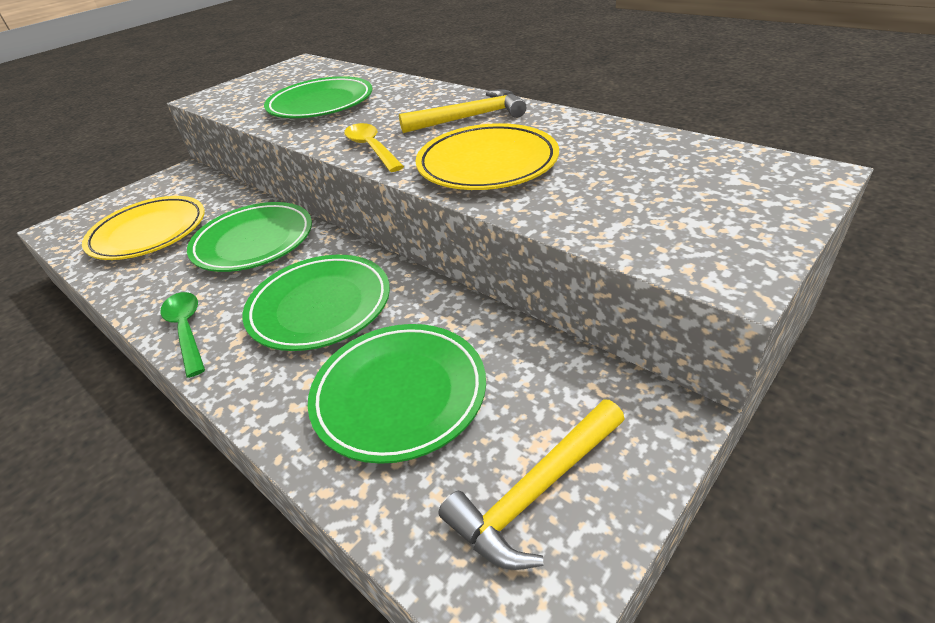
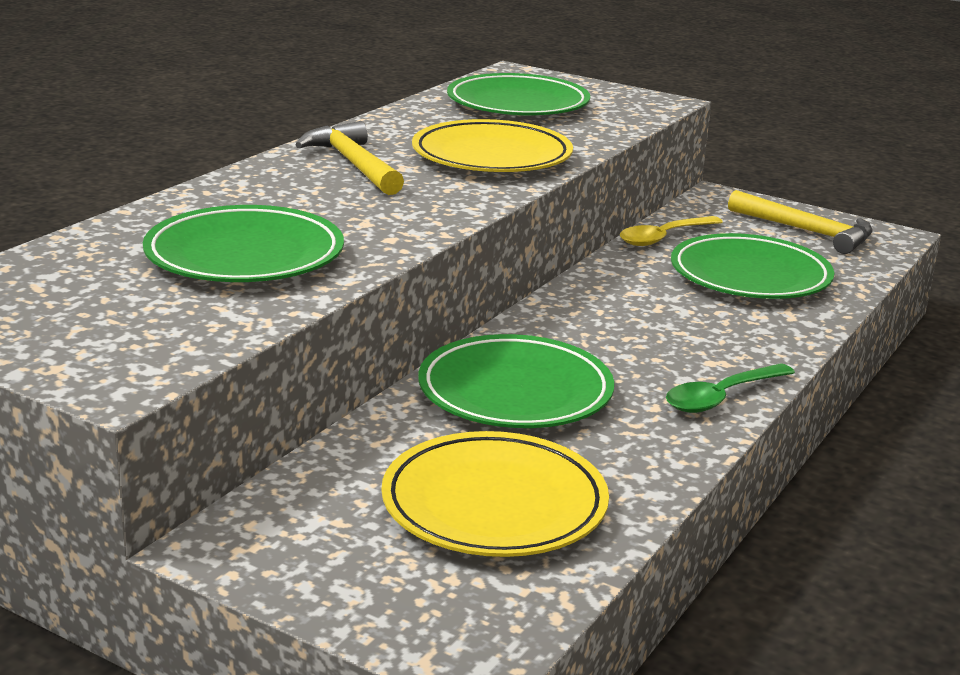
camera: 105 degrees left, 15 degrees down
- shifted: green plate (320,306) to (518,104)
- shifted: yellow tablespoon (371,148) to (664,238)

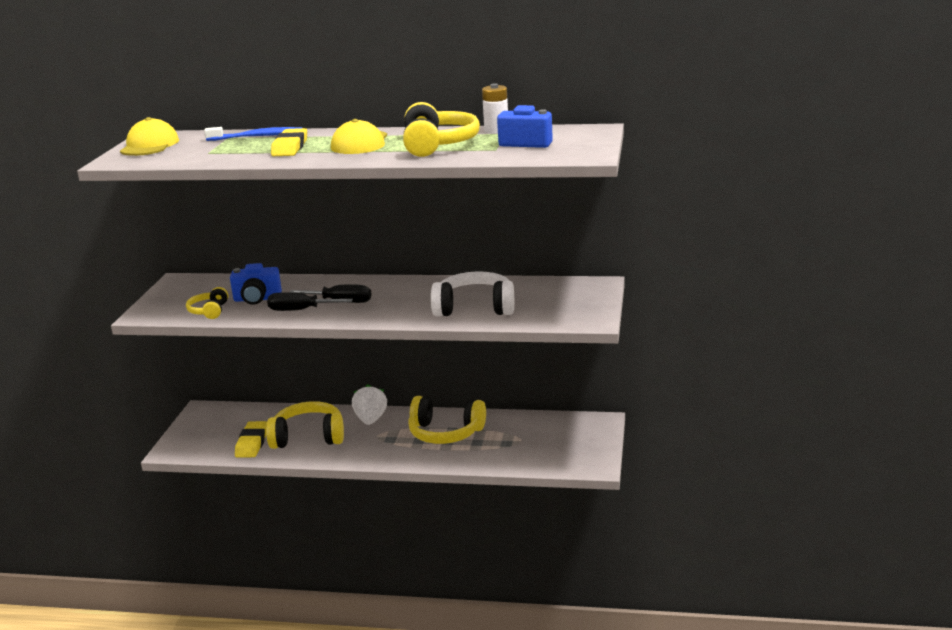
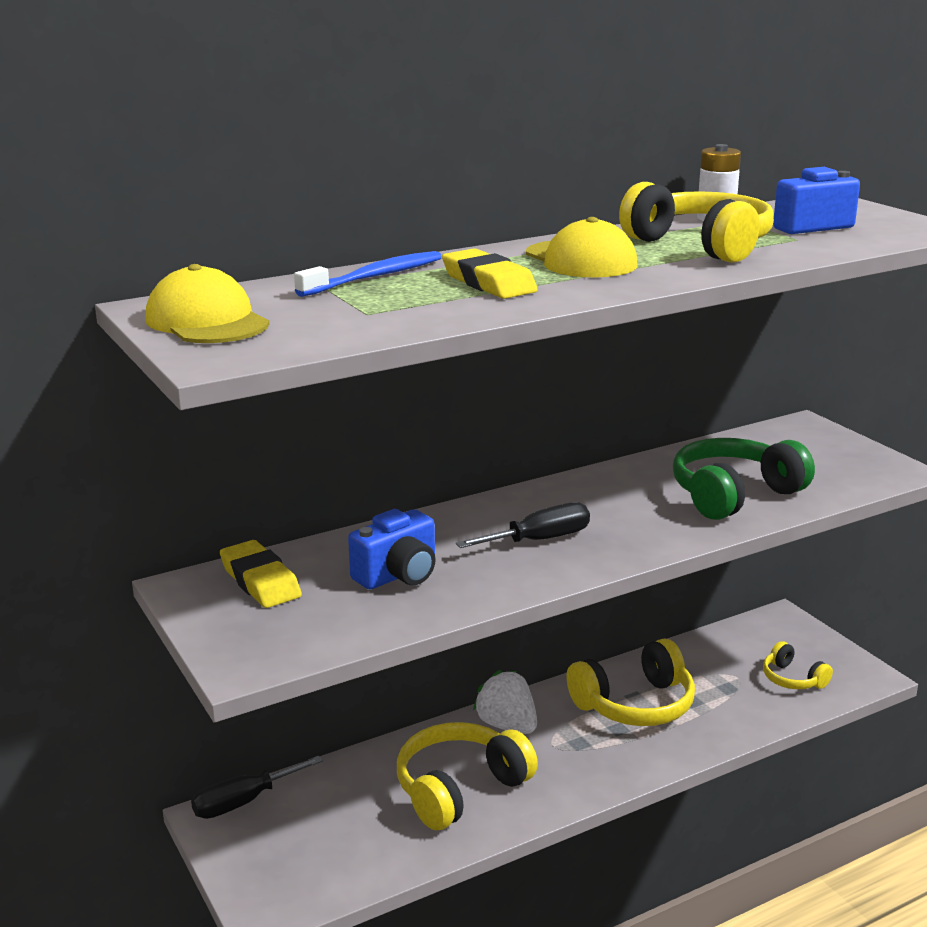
camera: 40 degrees left, 0 degrees up
- shifted: yellow headset (209,311) to (792,679)
- shifted: yellow eraser (252,443) to (260,581)
- shifted: ebony screwdriver (300,310) to (243,802)
- repainted: white headset (475,308) to green headset (734,494)

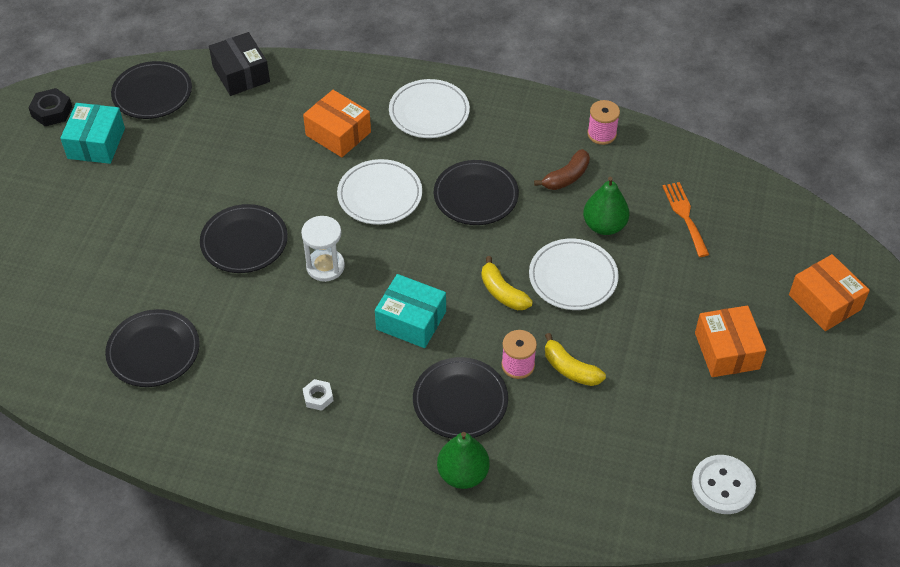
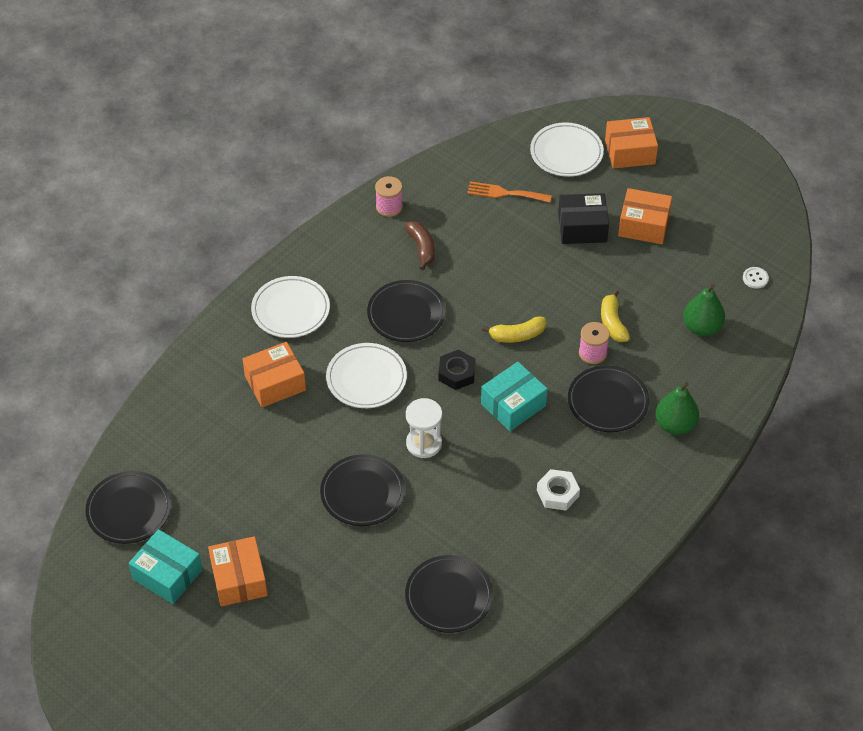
camera: 65 degrees left, 0 degrees up
- shifted: ebony hexagon nut (52,111) to (457,373)
- shifted: ebony box (241,74) to (582,228)
- scaled: white hexagon nut (318,397) = (557,493) x1.52
- shifted: white plate (573,277) to (566,153)
- rotated: yellow toy banana (570,369) = (612,323) 105 degrees clockwise
- shifted: green pear fruit (604,226) to (701,327)
- scaled: white shirt button (723,486) = (755,278) x0.53
- new: orange-coloured box (239,579)

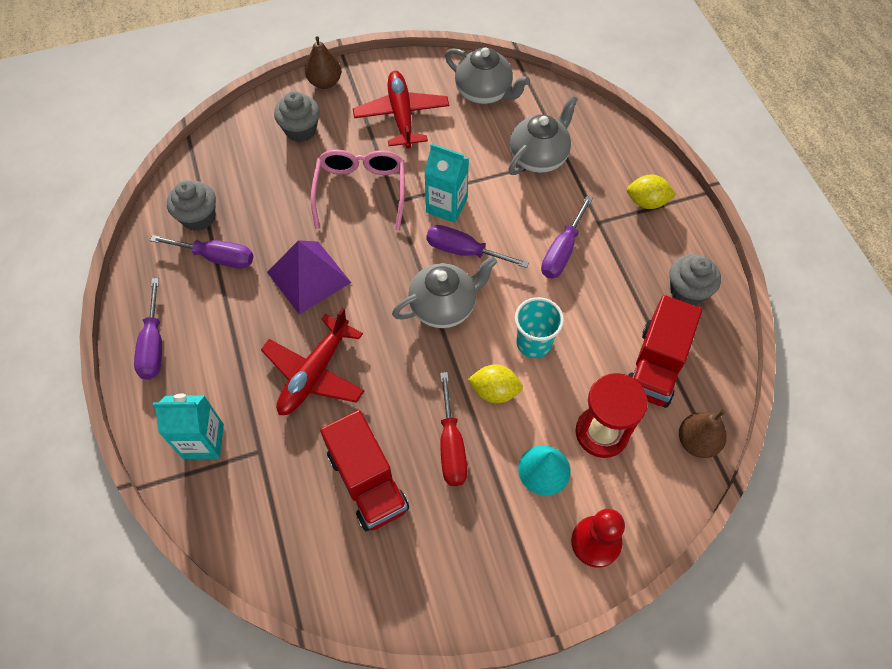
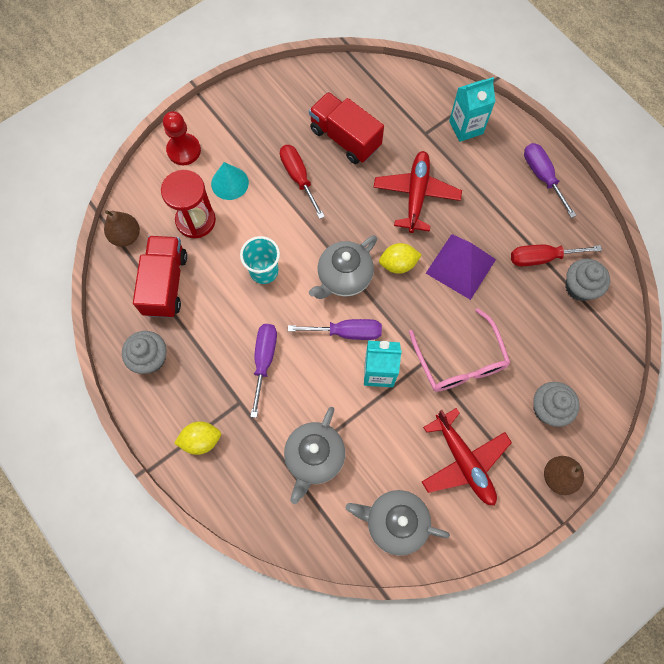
camera: 160 degrees right, 10 degrees up
- repainted: royal purple screwdriver (217,257) to red screwdriver (542,258)
- shifted: yellow citrus fruit (494,391) to (398,264)

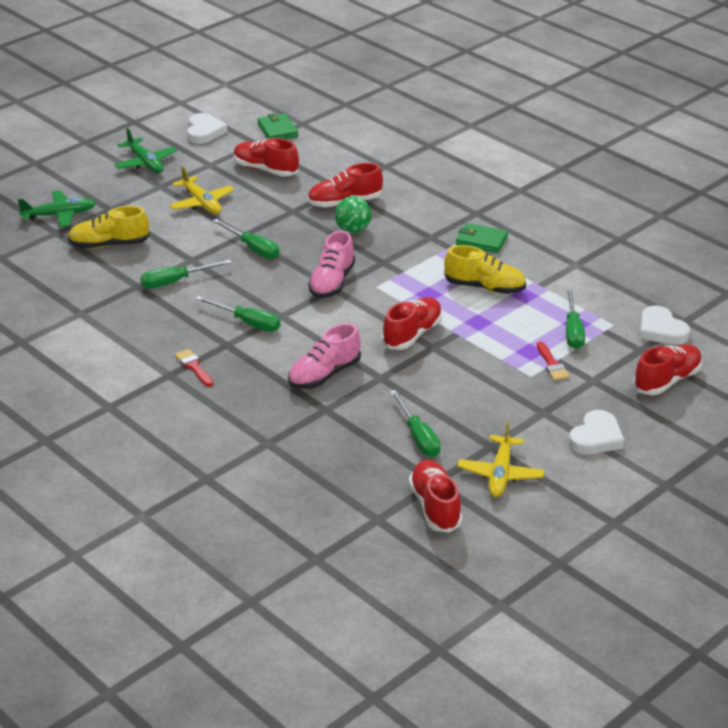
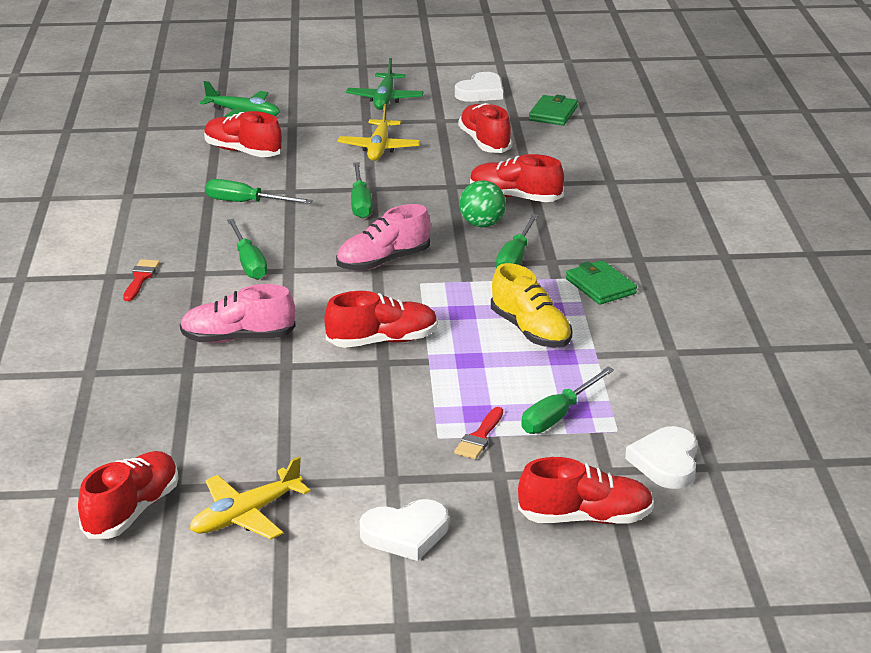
camera: 40 degrees right, 5 degrees down
- repainted: yellow lace-up shoe (109,245) to red lace-up shoe (243,151)
- shifted: green screwdriver (418,437) to (515,258)

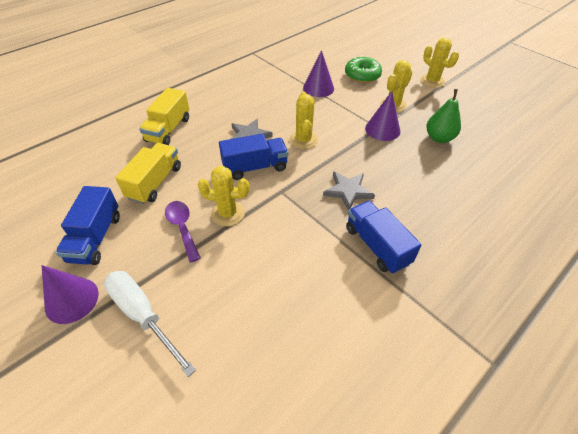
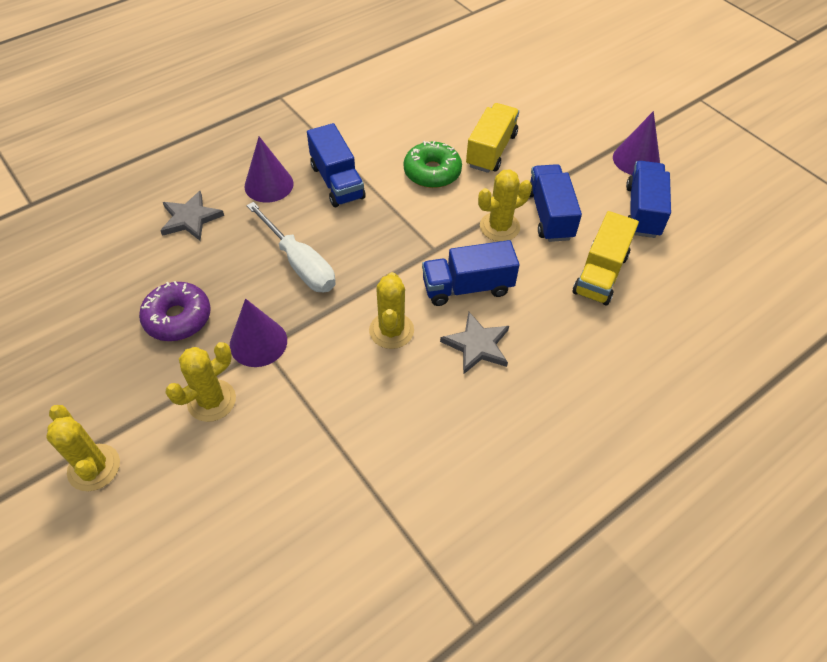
camera: 175 degrees left, 5 degrees up
- shifted: white screwdriver (143,315) to (300,263)
- shifted: yellow truck (168,129) to (491,150)
- swapped: royal purple tablespoon (182,227) to royal blue truck (549,215)
- rotated: yellow prickly plant (227,213) = (499,227) 45 degrees counterclockwise
- shifted: royal purple solid cone (318,88) to (269,185)
- shifted: ash-grey star shape (348,191) to (190,218)
- shifted: green glazed donut (362,75) to (432,172)
- swapped: green pear fruit (439,138) to royal purple glazed donut (178,318)

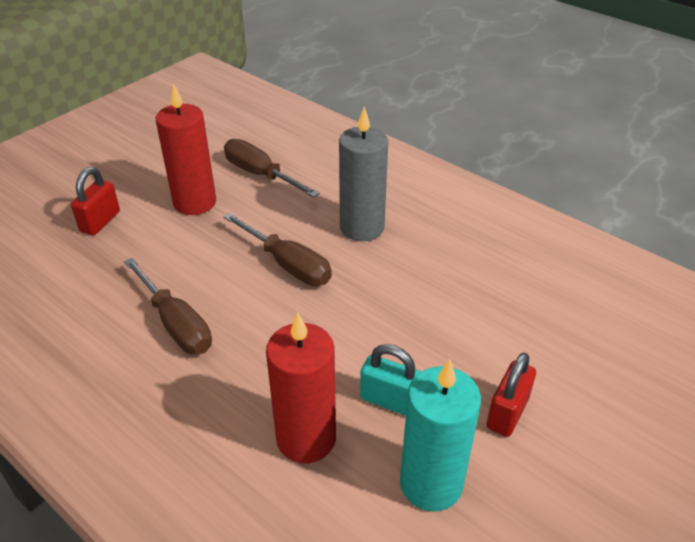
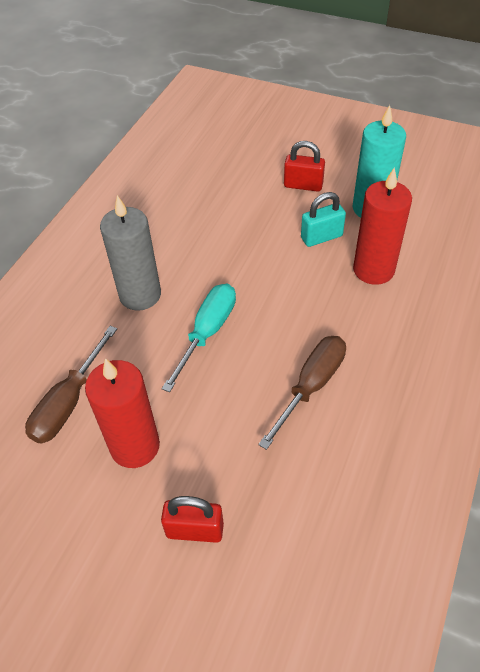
camera: 105 degrees left, 10 degrees up
- repainted: russet screwdriver (288,265) to aqua screwdriver (207,332)
- rotated: aqua padlock (390,401) = (321,237) 60 degrees clockwise

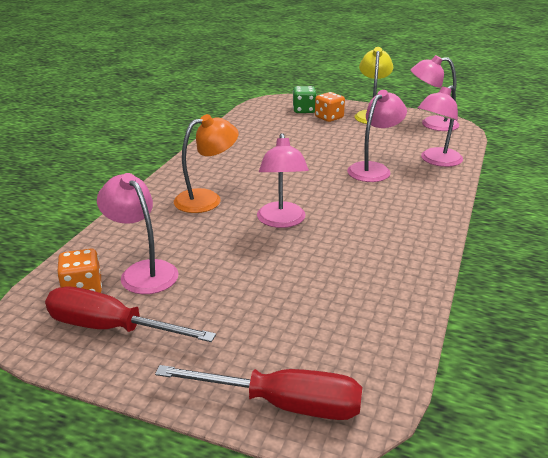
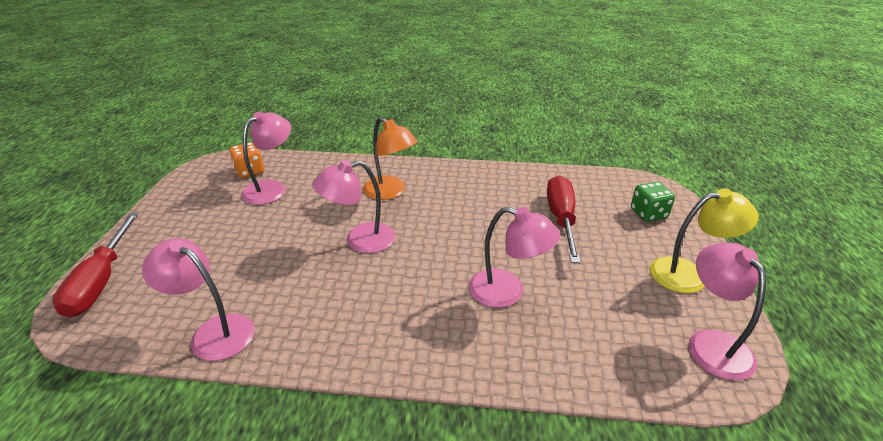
camera: 75 degrees right, 5 degrees up
- shifted: red screwdriver (110,328) to (561,219)
- gone: orange-coloured dice (329,118)
- shifted: pink lamp (436,161) to (213,331)

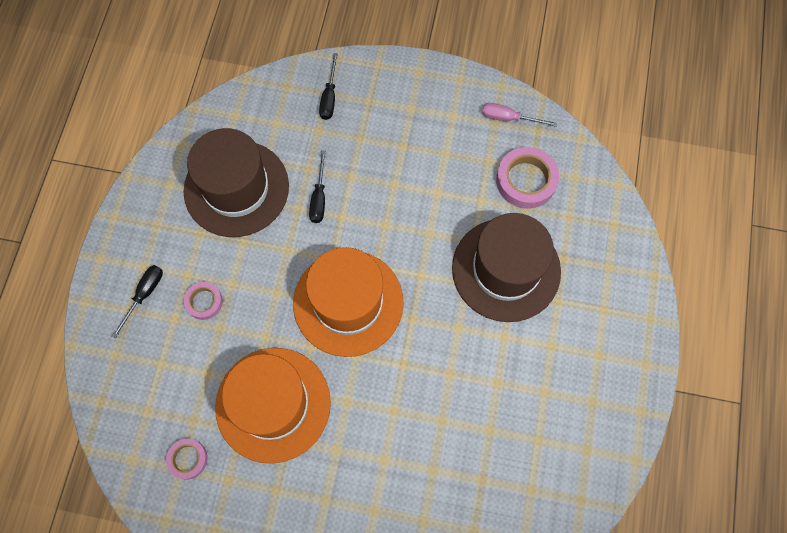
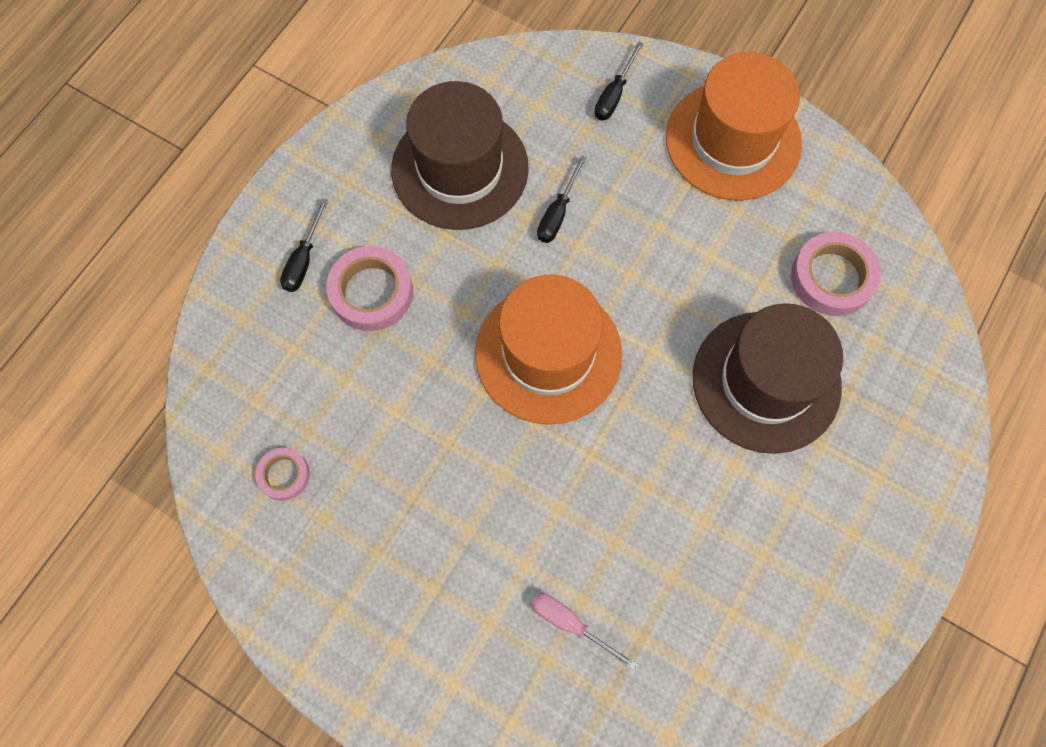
camera: 20 degrees right, 0 degrees up
- rotated: ebony screwdriver (144,295) = (303,259) 150 degrees clockwise
- scaled: pink tape (204,302) = (371,292) x1.74
- shifted: orange-coloured top hat (273,404) to (733,140)
- shifted: pink screwdriver (508,118) to (570,623)

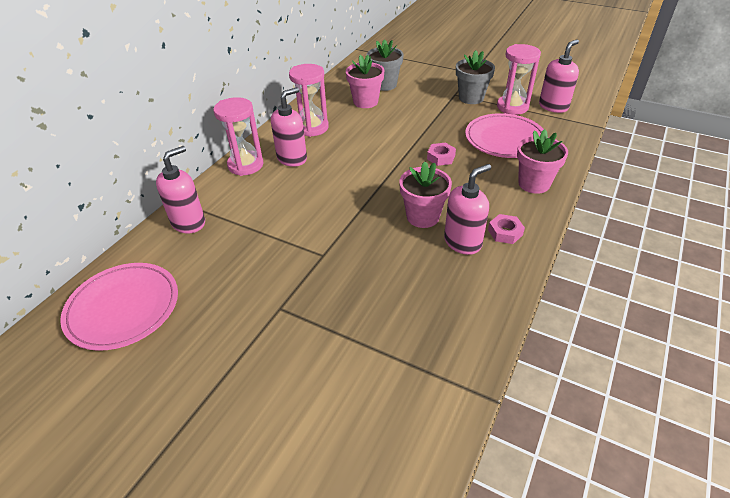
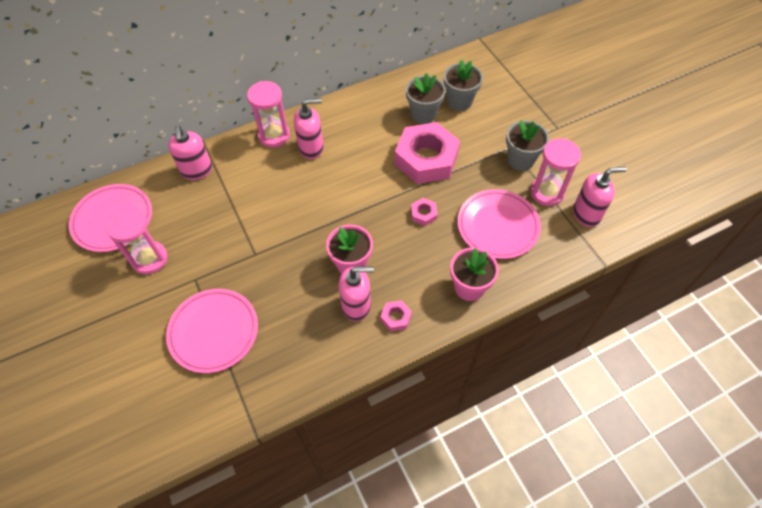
camera: 35 degrees right, 15 degrees up
- rotated: pink soap dispenser (189,223) = (197,171) 90 degrees clockwise
- shifted: pink sand timer (312,127) to (149,259)
- repainted: pink plant pot (365,102) to ash-grey plant pot (423,114)
- new: pink plate (213,332)
- new: pink hexagon nut (426,159)

